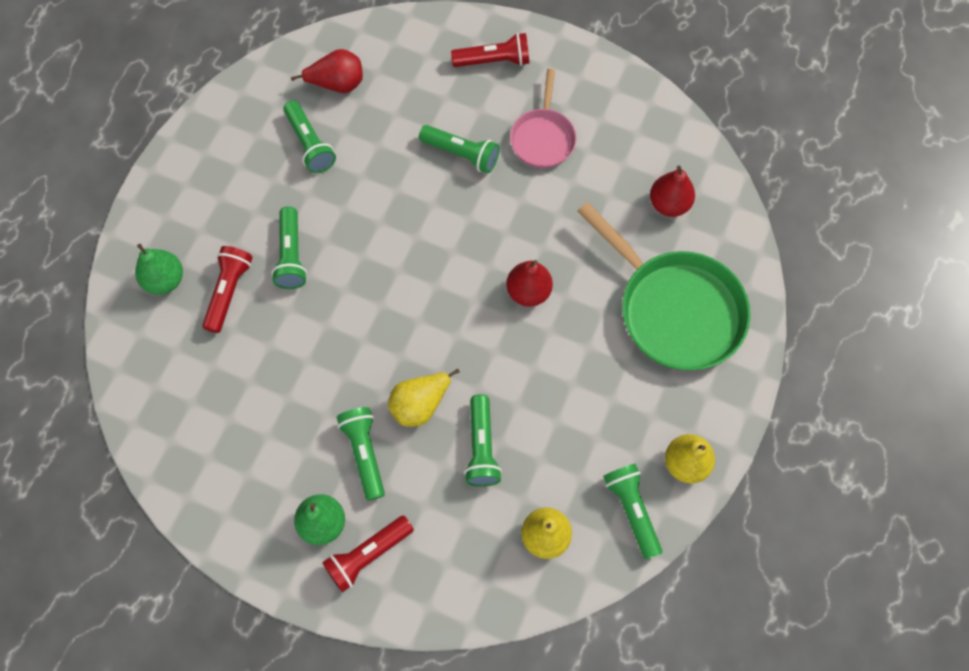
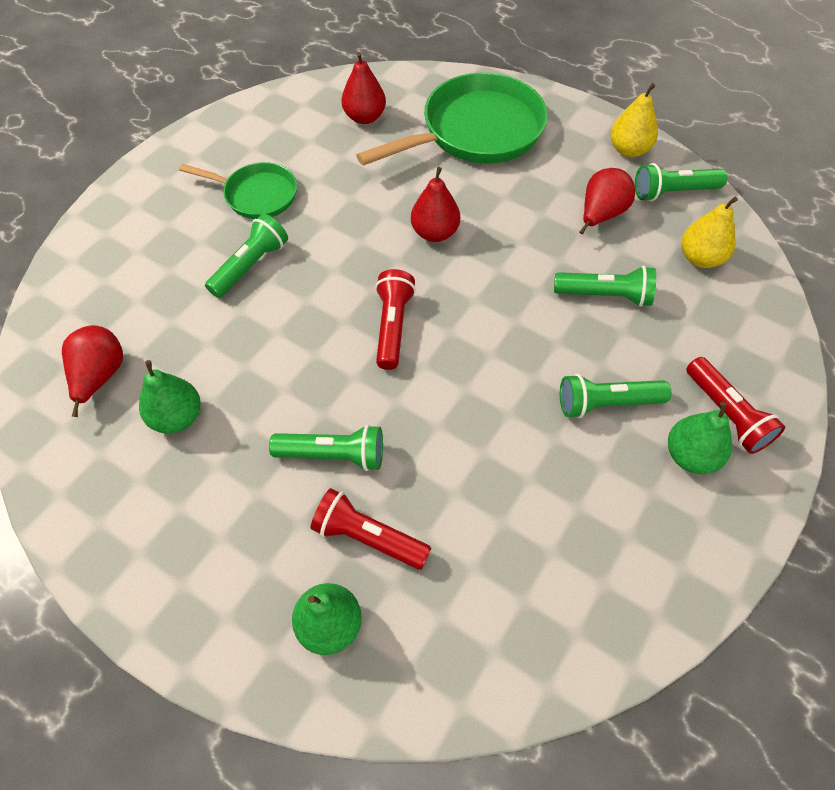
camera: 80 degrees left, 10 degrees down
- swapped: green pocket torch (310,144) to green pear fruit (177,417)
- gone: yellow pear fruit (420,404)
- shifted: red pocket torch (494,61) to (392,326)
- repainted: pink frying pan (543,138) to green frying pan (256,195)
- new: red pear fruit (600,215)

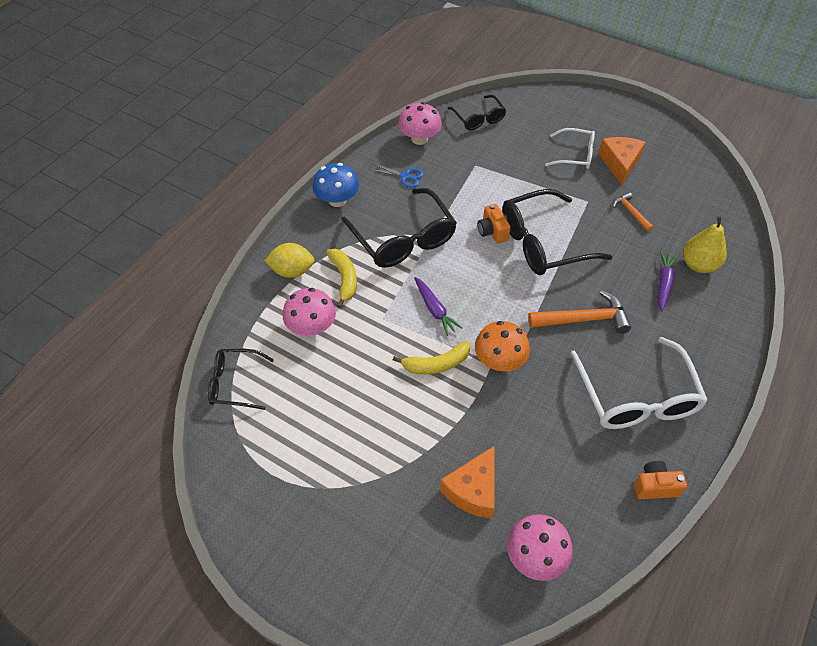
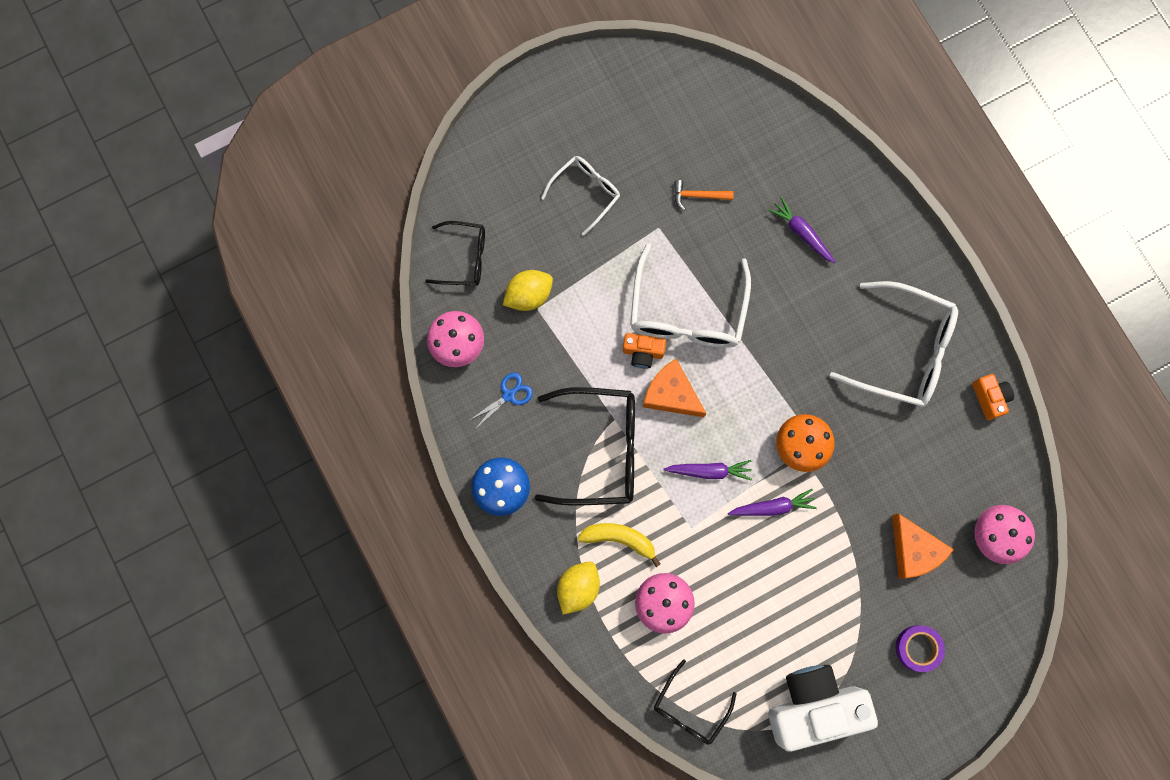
camera: 60 degrees left, 25 degrees up
- swapped: yellow toy banana (436,364) to royal purple carrot (772,507)
- repainted: ebony spectacles (542,243) to white spectacles (687,312)
- gone: orange-coloured carpenter's hammer (583,319)
- shifted: orange-coloured piece of cheese (620,163) to (671,394)
- rotated: orange-coloured compact camera (655,486) = (989,398) 135 degrees clockwise
- gone: yellow pear fruit (698,265)
- new: yellow citrus fruit (529,295)
- new: white compact camera (813,706)
- new: royal purple tape (918,648)

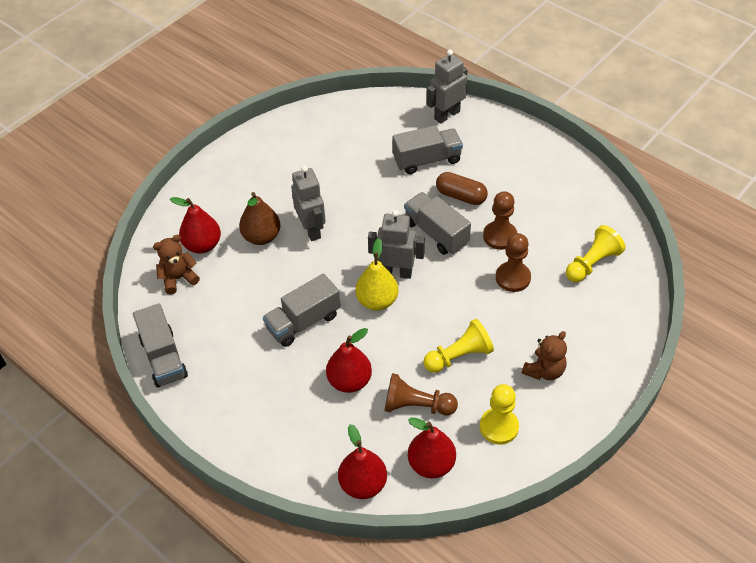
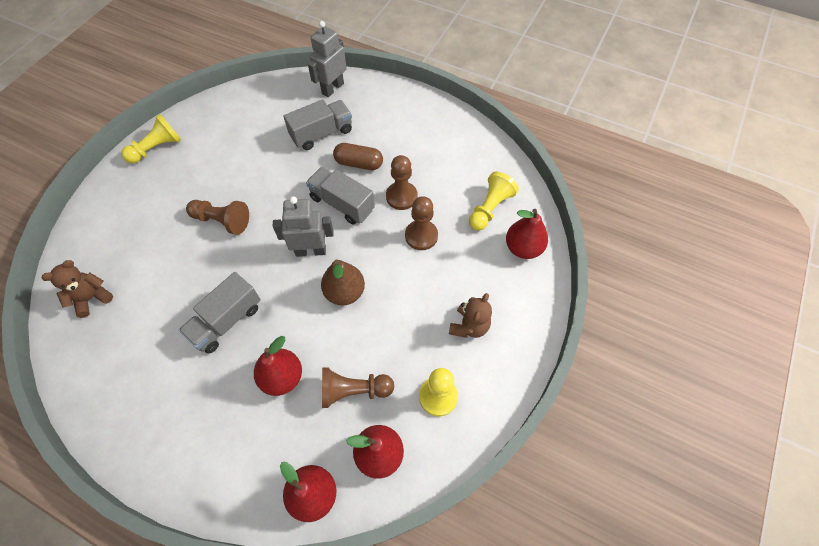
camera: 15 degrees left, 10 degrees up
- gone: ash-grey truck (163,357)
- shifted: red pear fruit (202,245) to (523,248)
- shifted: russet pear fruit (261,237) to (344,292)
- swapped: ash-grey toy robot (311,229) to russet chess pawn (222,221)
- gone: yellow pear fruit (377,301)
- shifted: yellow chess pawn (459,356) to (157,148)

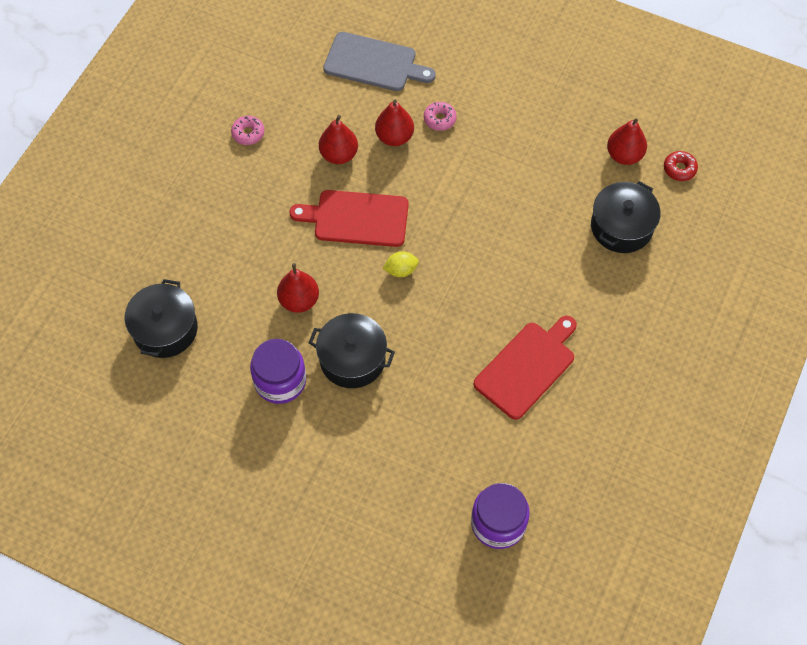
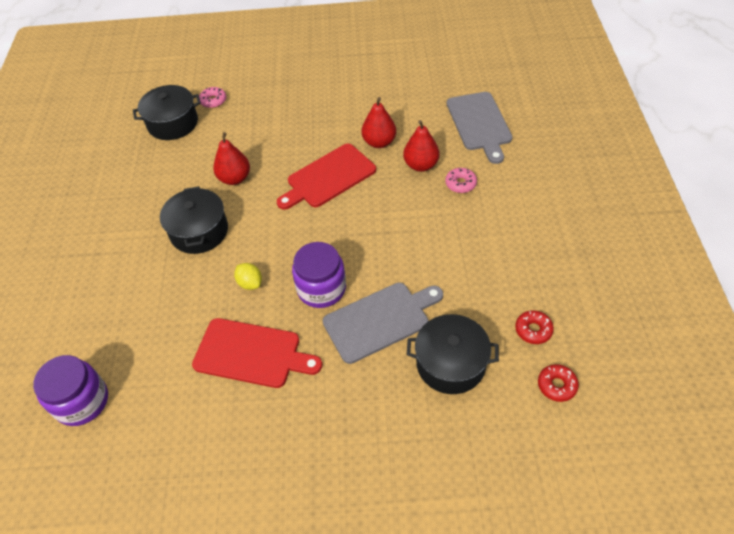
camera: 65 degrees right, 10 degrees down
- shifted: pink glazed donut (248,133) to (213,101)
- shifted: royal purple preserve jar (280,381) to (321,288)
- rotated: red chopping board (357,218) = (328,177) 105 degrees counterclockwise
- shifted: yellow citrus fruit (401,270) to (250,283)
- swapped: red pear fruit (624,155) to red glazed donut (533,330)
- new: ash-grey chopping board (380,320)

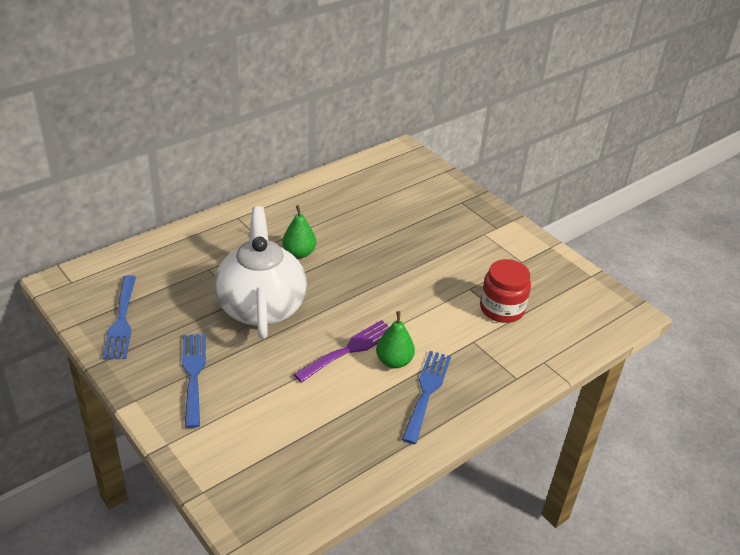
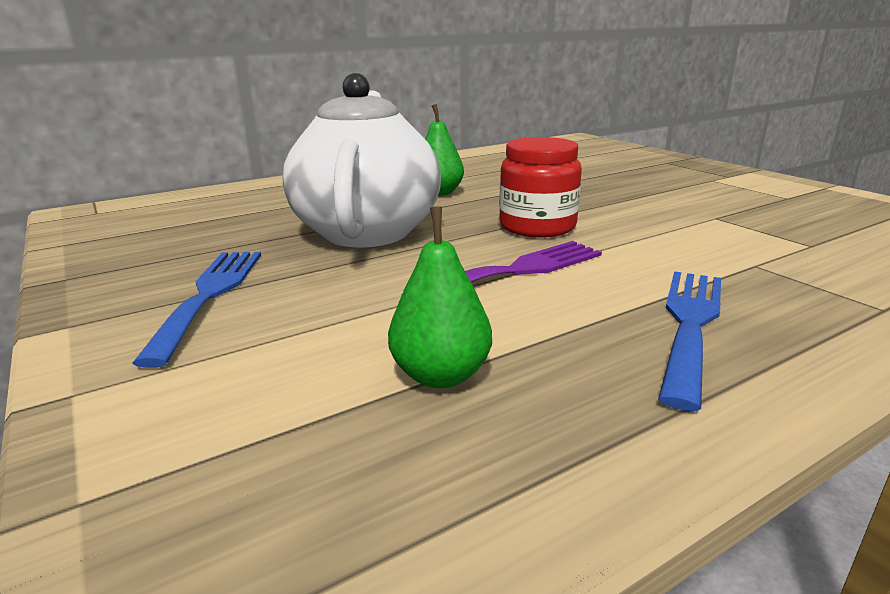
camera: 10 degrees right, 15 degrees down
- gone: royal blue dinner fork (121,321)
- shifted: green pear fruit (394,361) to (441,375)
- shifted: red preserve jar (502,309) to (537,226)

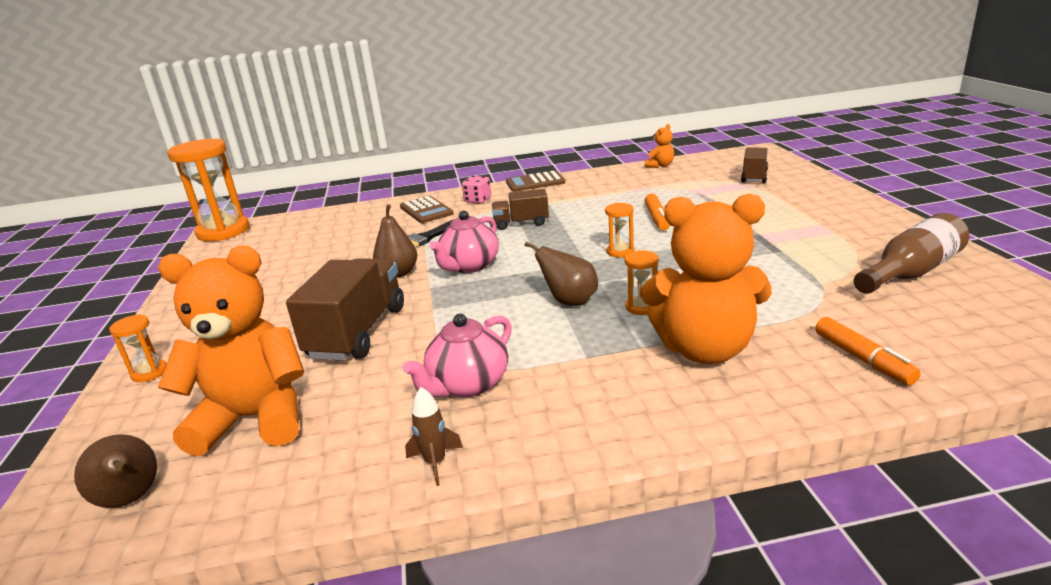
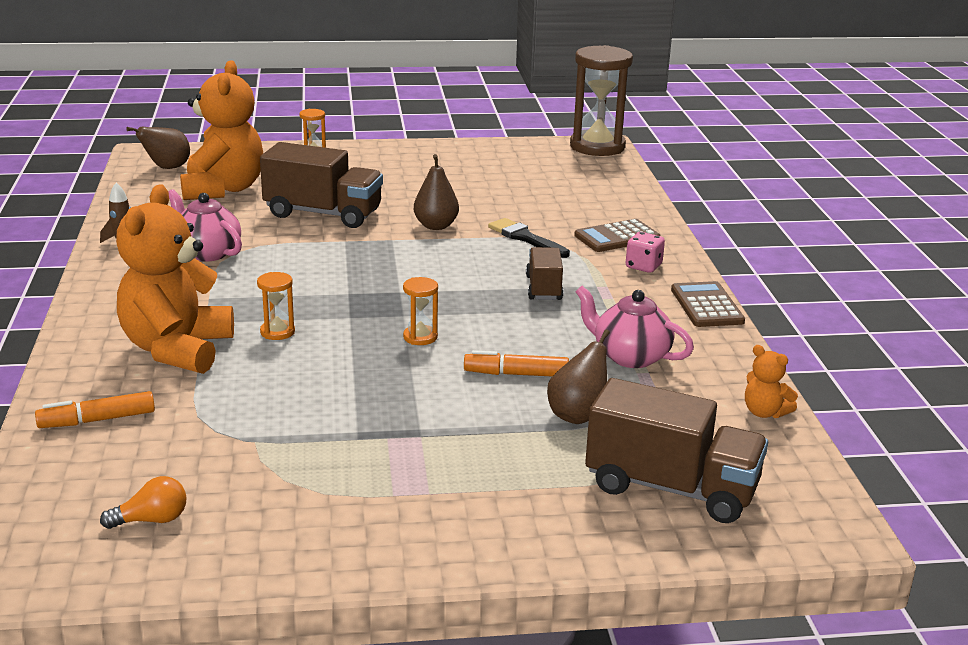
camera: 90 degrees right, 0 degrees up
- repainted: orange-coloured sand timer (223,231) to russet sand timer (597,147)
- shifted: pink china teapot (469,266) to (630,356)
- shifted: russet pear fruit (569,301) to (578,415)
- scaled: russet truck (754,177) = (671,488) x1.76
- gone: russet bottle (910,272)
- new: orange-coloured lightbulb (151,520)

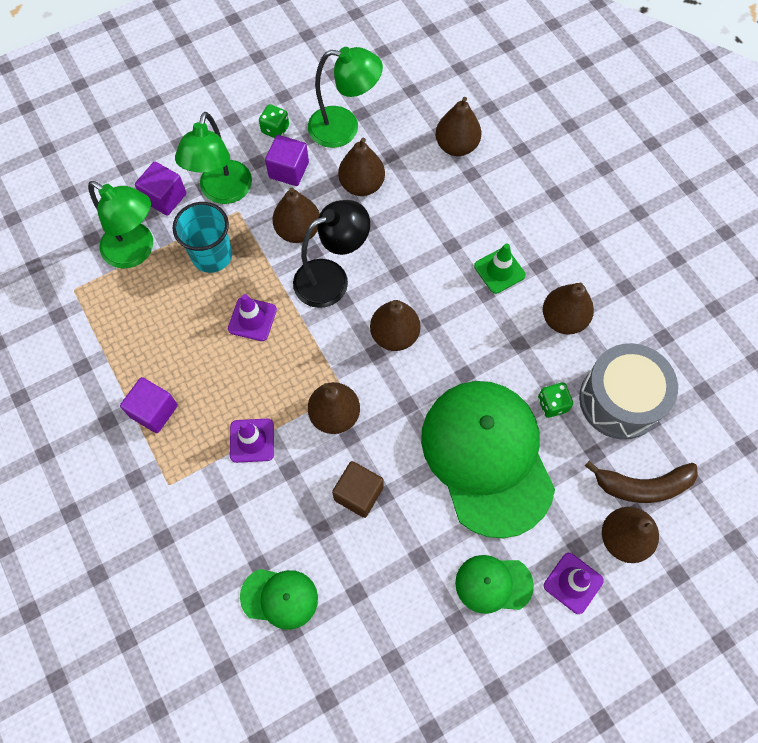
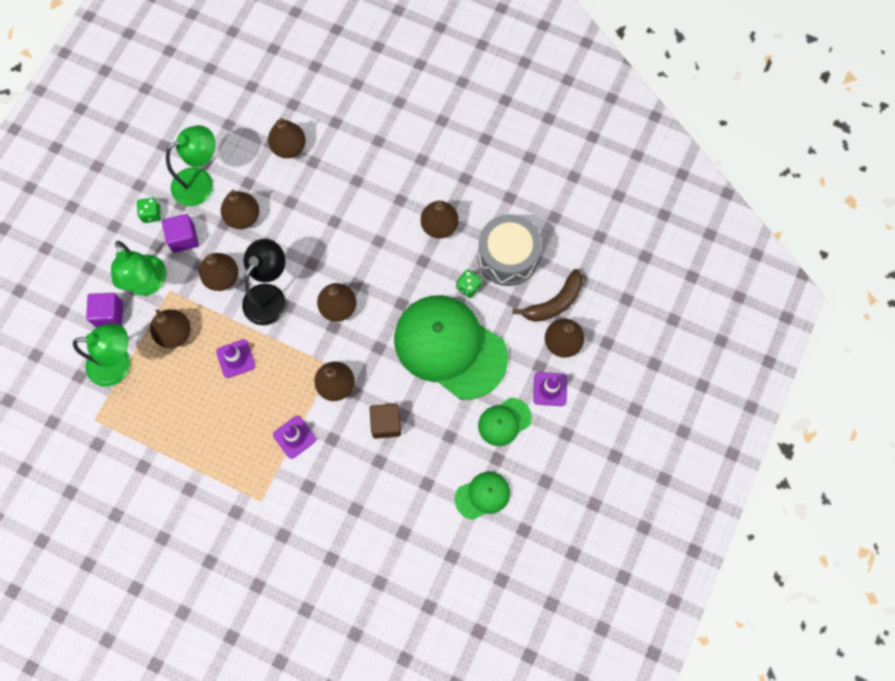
camera: 35 degrees left, 5 degrees up
- gone: royal purple block (154,411)
- swapped: aqua beaker (212,255) to russet pear fruit (175,333)
- shifted: green peaked cap (279,597) to (482,495)
- gone: green safety cone (499,270)

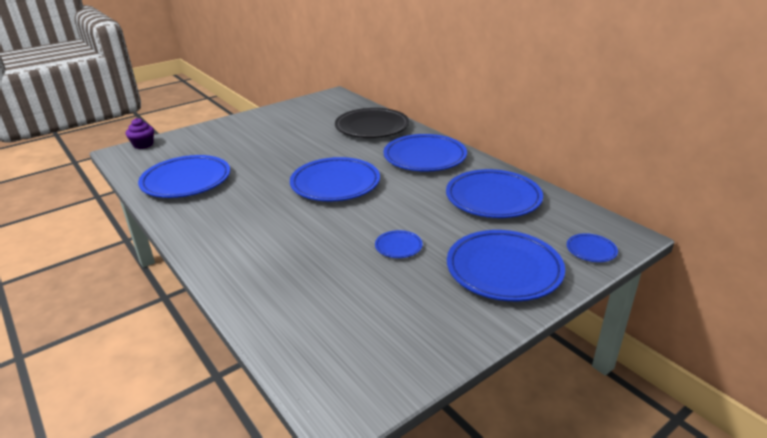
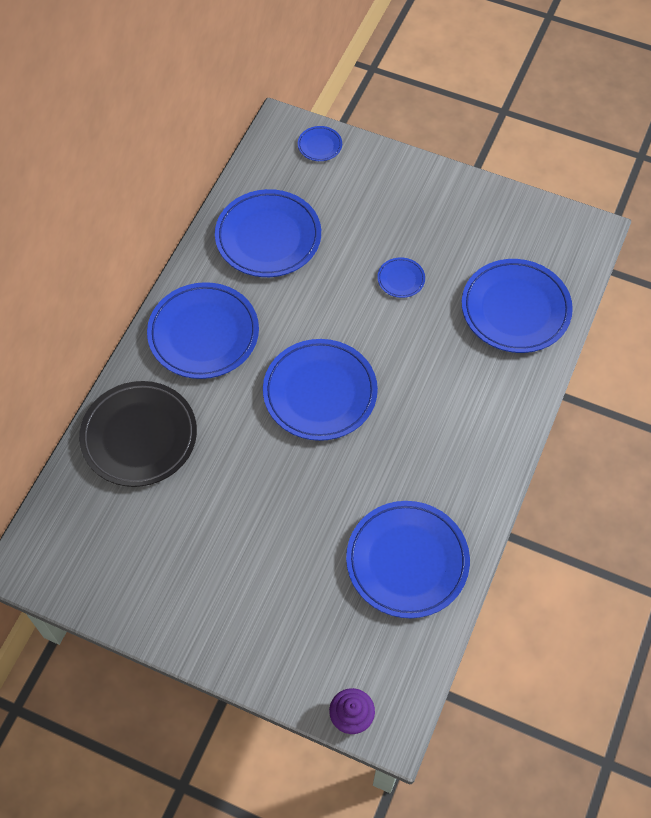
camera: 120 degrees left, 30 degrees up
- shifted: royal blue plate (504,269) to (515,309)

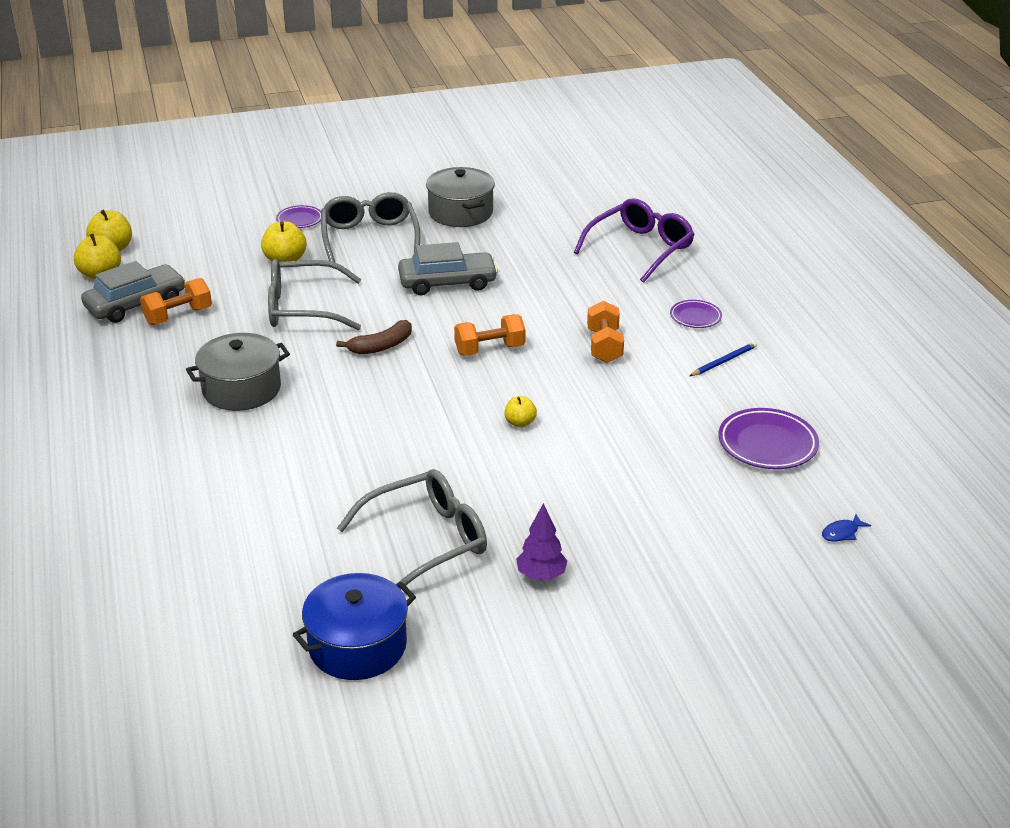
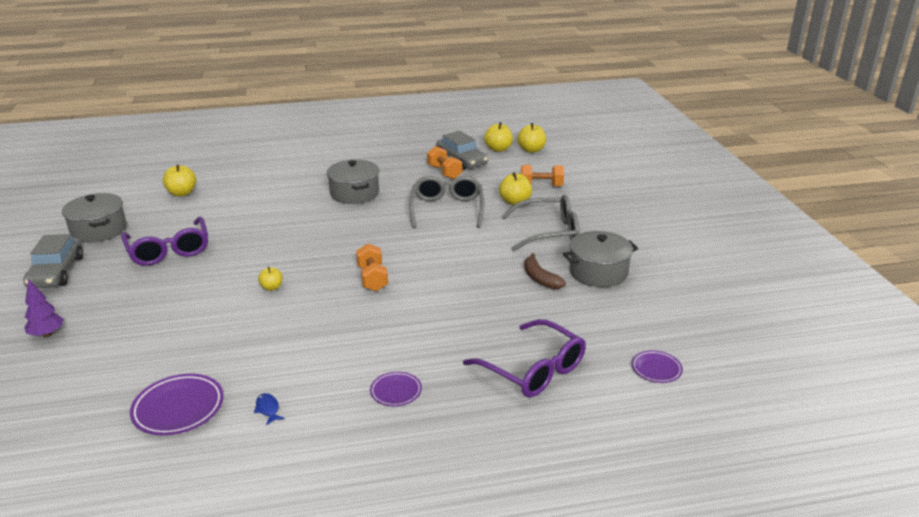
camera: 95 degrees right, 5 degrees down
- shifted: royal purple plate (300,220) to (656,369)
- repainted: royal blue cooking pot (357,645) to ash-grey cooking pot (99,230)
- shifted: russet toy banana (381,346) to (540,278)
- repainted: ash-grey spectacles (427,540) to royal purple spectacles (169,250)
- shifted: ash-grey toy car (447,282) to (56,272)
- shifted: royal purple toy tree (541,575) to (47,334)
- shifted: orange-coloured hand weight (604,346) to (541,186)
- gone: royal blue lead pencil (723,361)
- shifted: royal blue fish (842,533) to (268,409)
- new: yellow toy apple (182,193)

